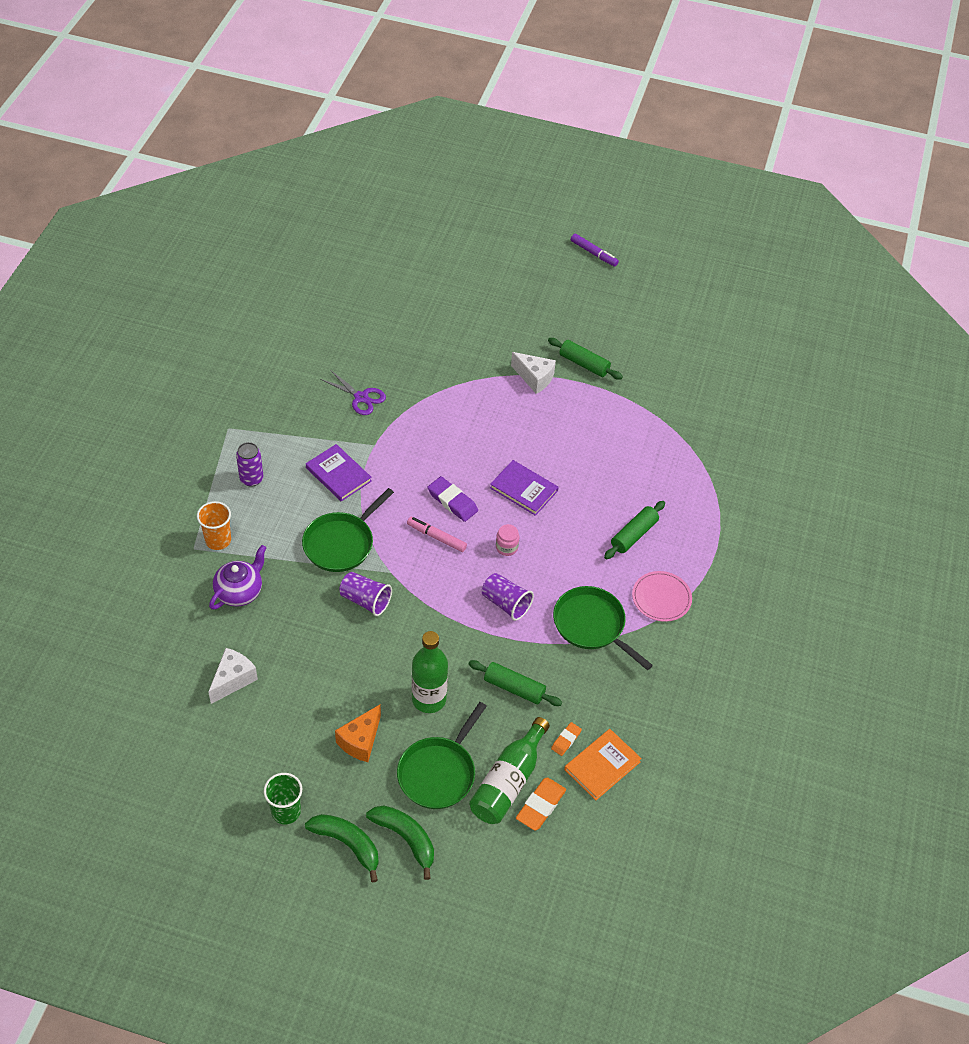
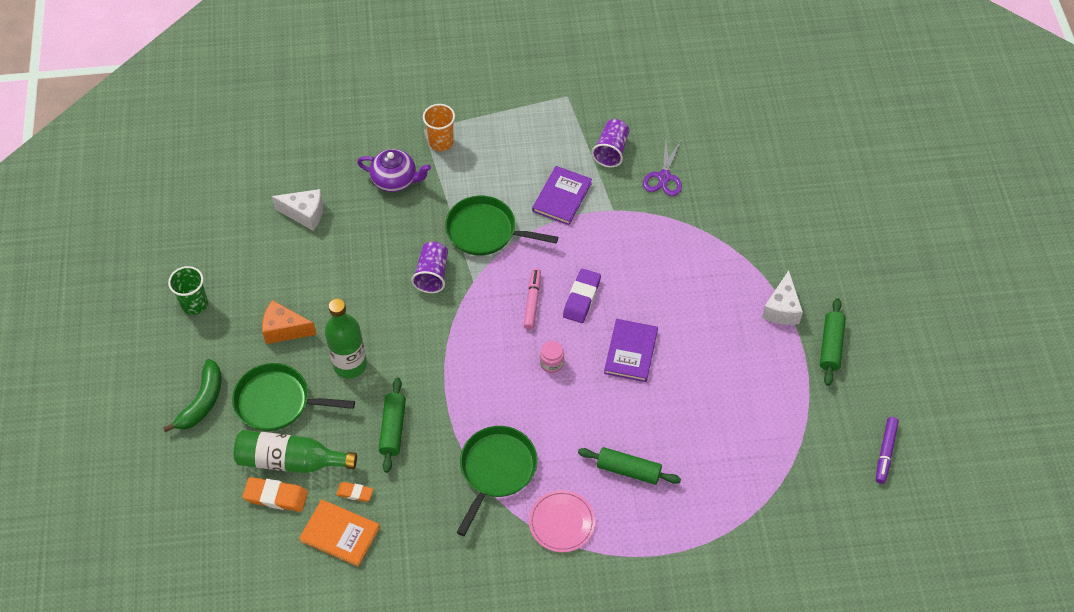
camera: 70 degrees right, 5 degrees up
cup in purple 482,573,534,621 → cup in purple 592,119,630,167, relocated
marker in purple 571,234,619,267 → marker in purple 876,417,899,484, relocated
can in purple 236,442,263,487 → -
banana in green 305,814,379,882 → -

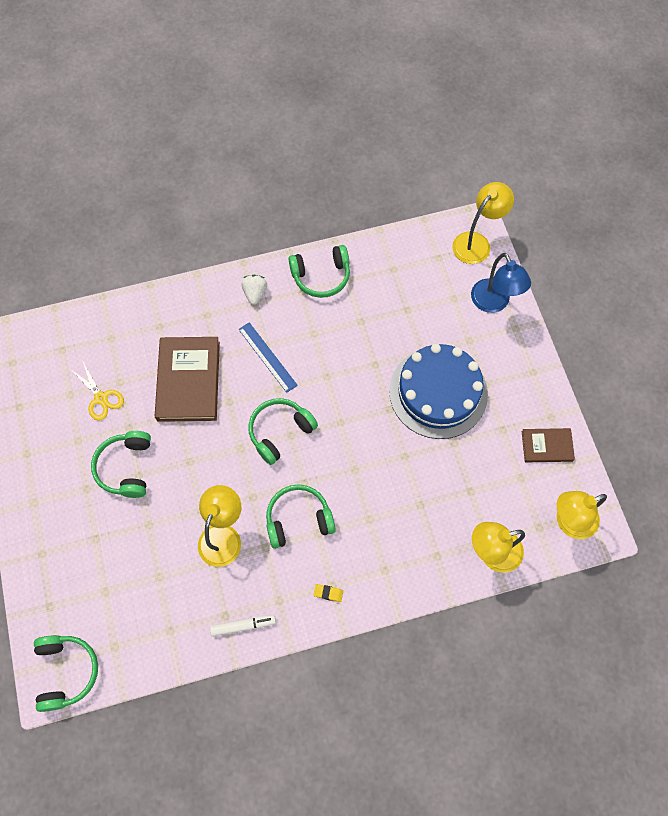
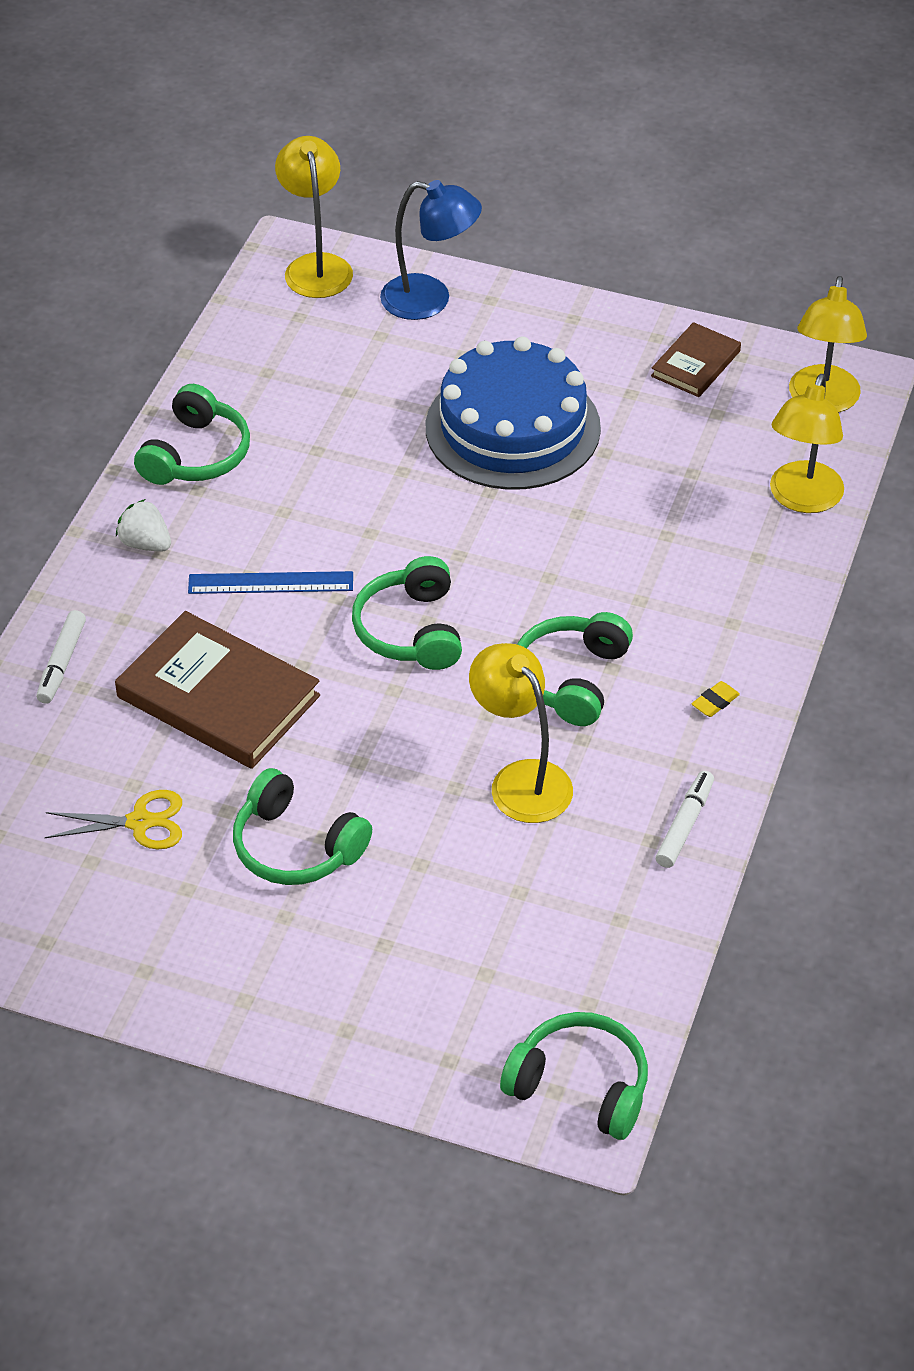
camera: 55 degrees left, 20 degrees down
- → marker in white 36,610,86,704

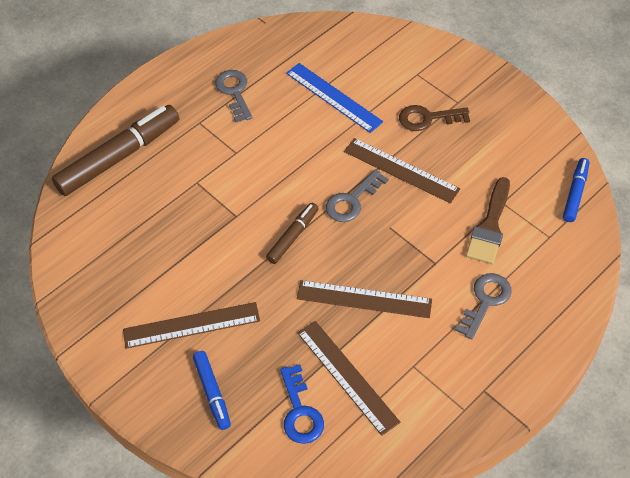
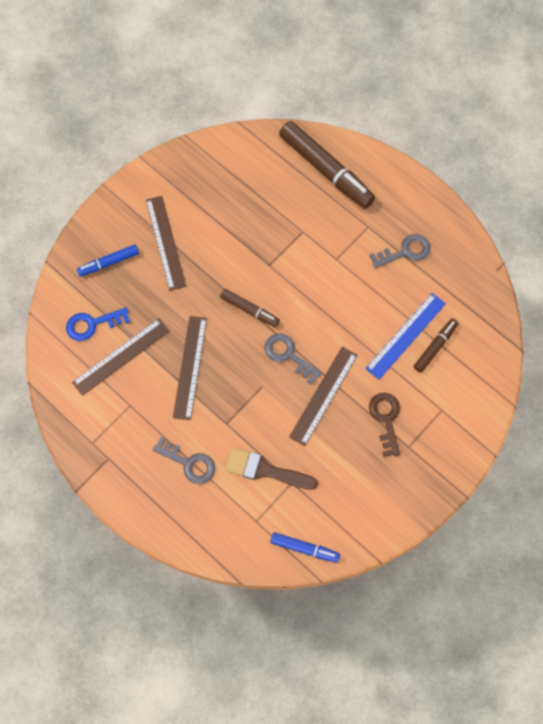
camera: 85 degrees right, 15 degrees up
- → marker in brown 414,318,459,373

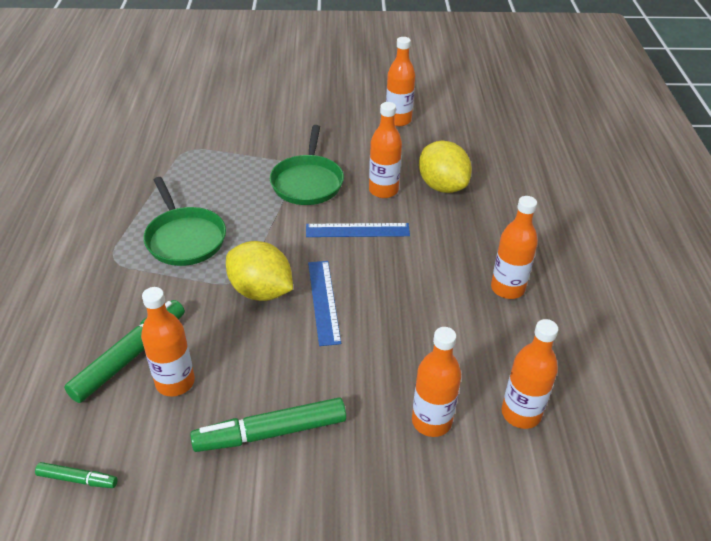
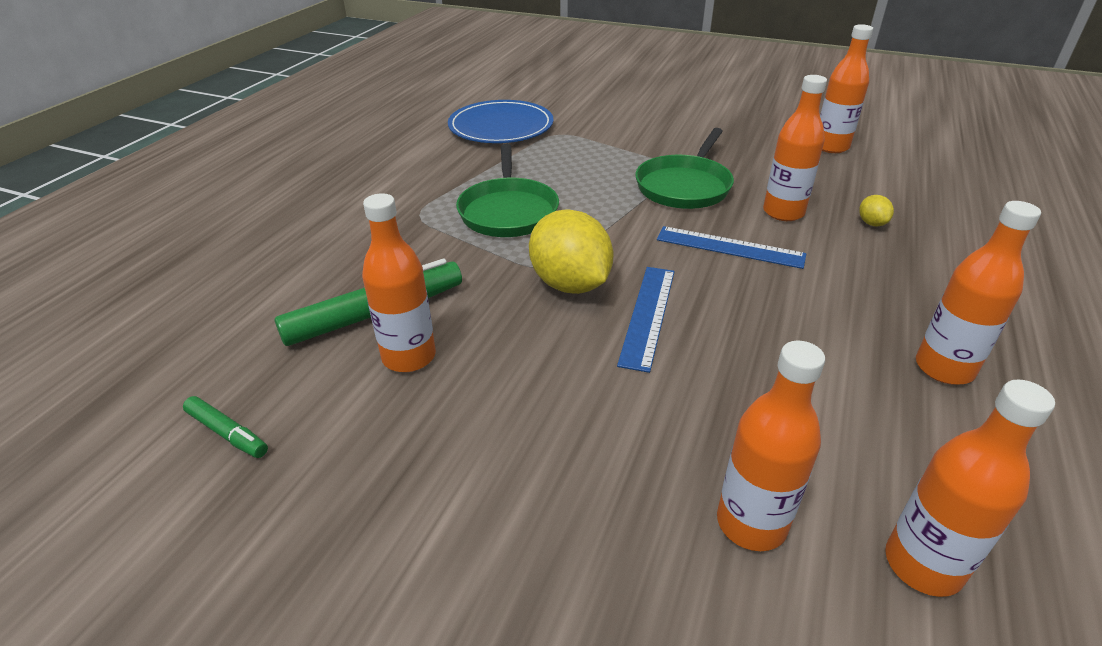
camera: 25 degrees right, 5 degrees down
- → plate in blue 448,100,553,143
lemon in yellow 419,140,472,193 → lemon in yellow 859,195,894,226, x0.43
marker in green 190,397,346,452 → -

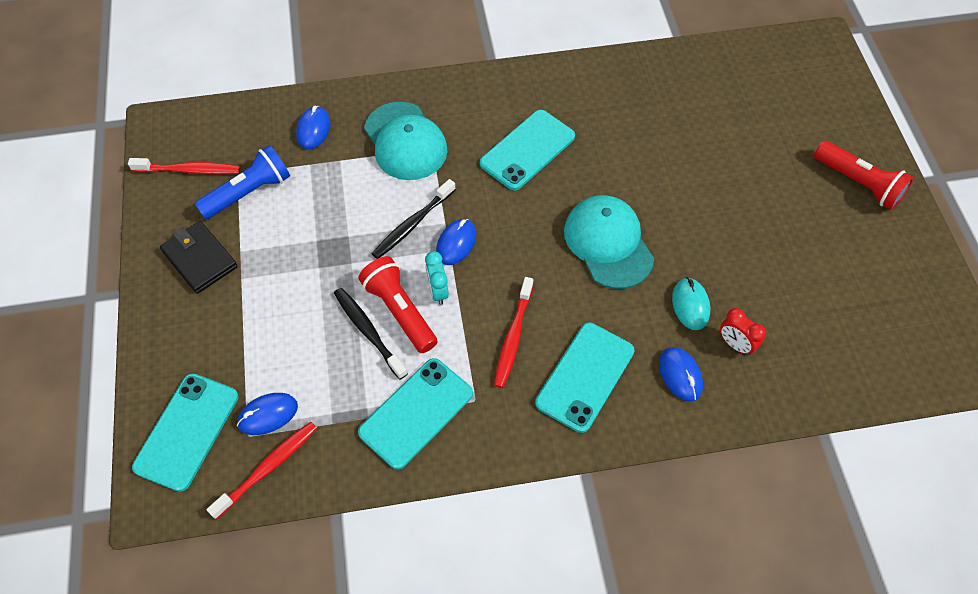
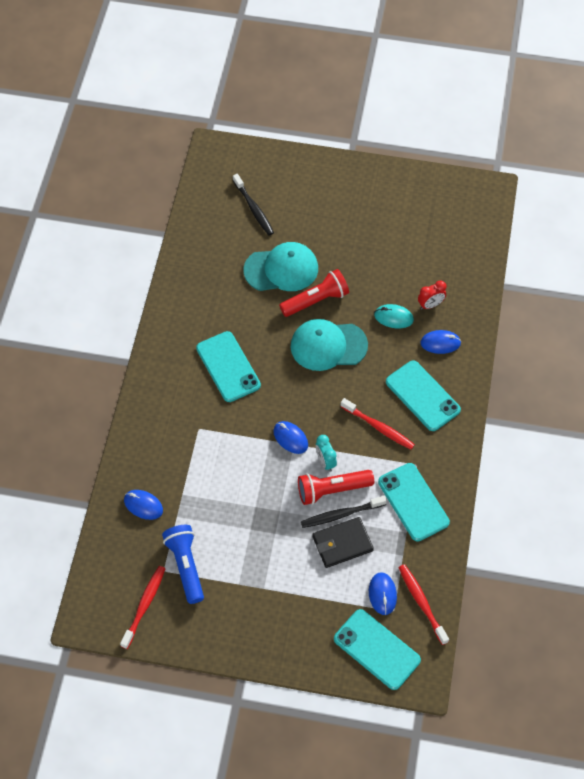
camera: 70 degrees left, 0 degrees up
toothbrush in black 372,179,456,259 → toothbrush in black 233,174,274,236, relocated
cap in turquoise 364,102,447,180 → cap in turquoise 244,242,318,291, relocated
flashlight in red 814,141,914,210 → flashlight in red 279,269,349,317, relocated
wallet in black 160,221,238,294 → wallet in black 312,517,374,568, relocated
clock in turquoise 425,251,449,305 → clock in turquoise 316,435,337,472, 60 degrees clockwise

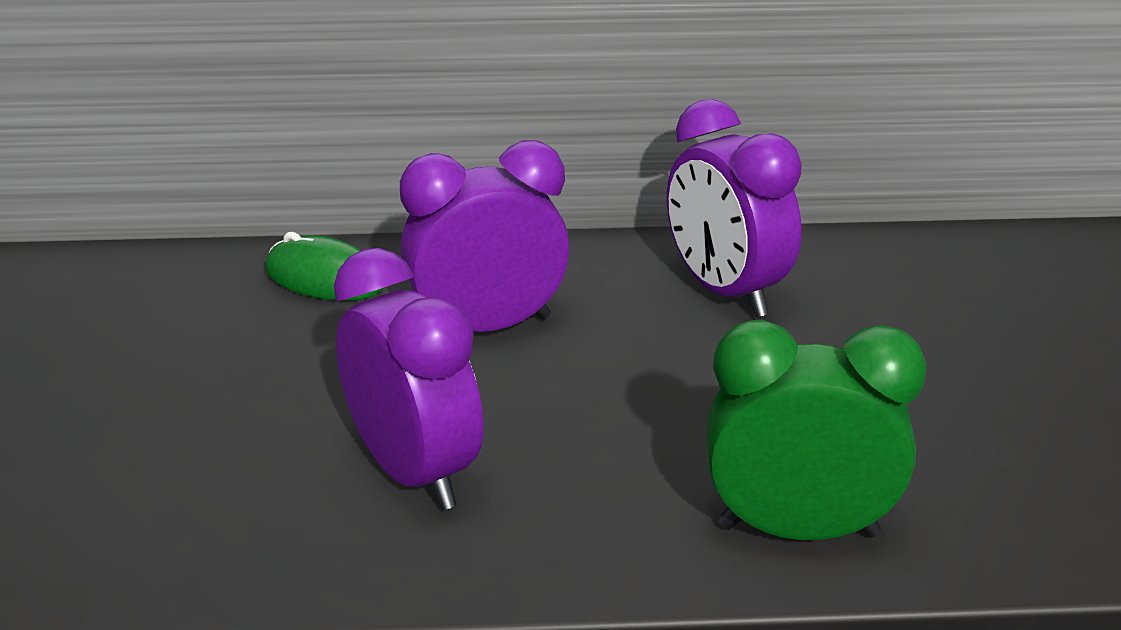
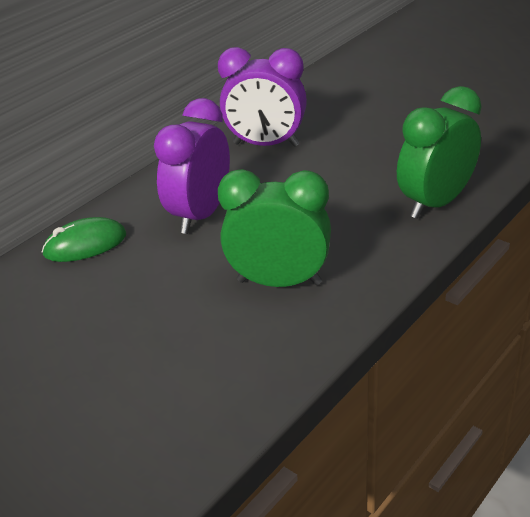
camera: 45 degrees left, 5 degrees up
clock in purple 334,248,484,510 → clock in green 218,169,331,287

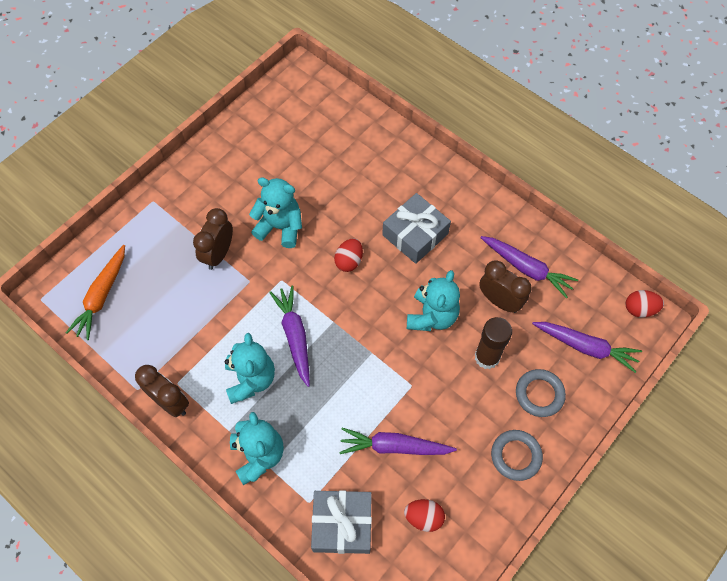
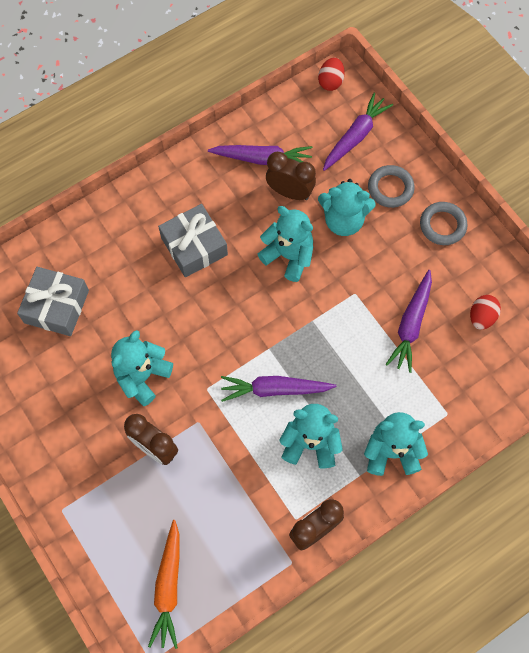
camera: 75 degrees left, 5 degrees up
gift in grey 311,490,372,554 → gift in grey 17,267,89,336, relocated
carrot in orange 66,245,125,340 → carrot in orange 148,520,180,649, 60 degrees clockwise
carrot in purple 480,236,578,298 → carrot in purple 208,145,313,165, 45 degrees clockwise
clock in brown 479,260,532,313 → clock in brown 266,152,316,200, 60 degrees clockwise
glue stick in brown 475,317,512,369 → teddy bear in turquoise 318,179,376,236
egg in red 334,239,363,272 → -

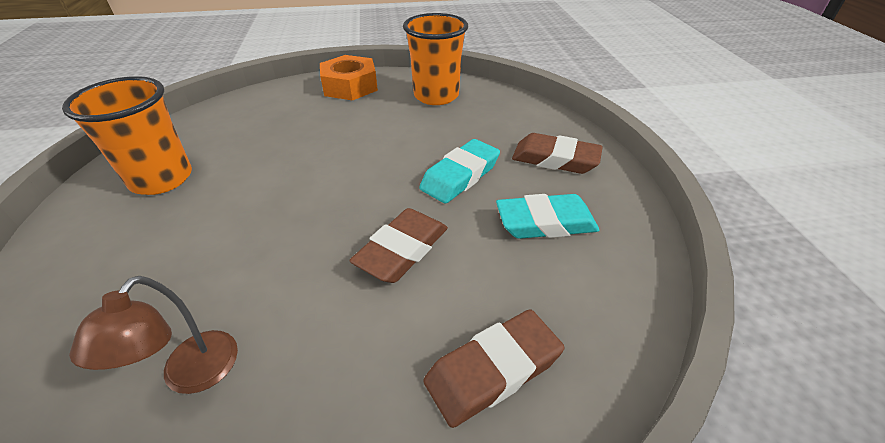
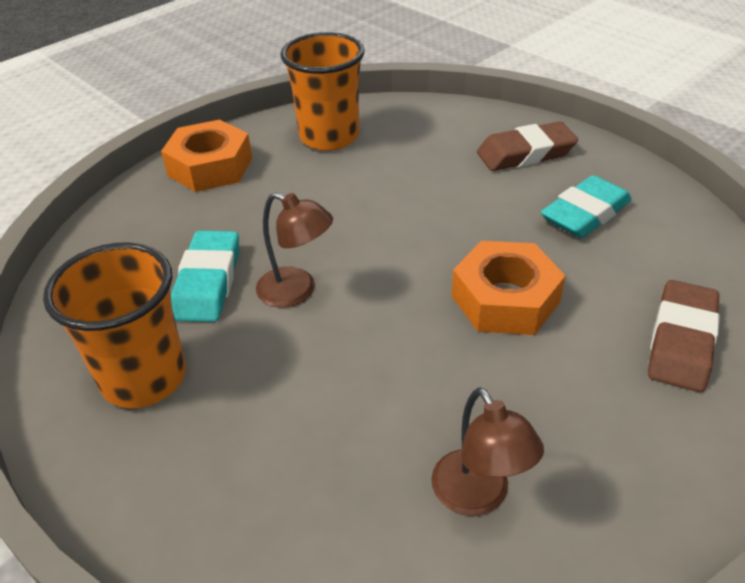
camera: 35 degrees left, 0 degrees up
eraser in turquoise 419,139,500,204 → eraser in turquoise 171,230,239,322, relocated
- → lamp in brown 256,192,333,308
eraser in brown 349,208,448,283 → nut in orange 452,241,565,335

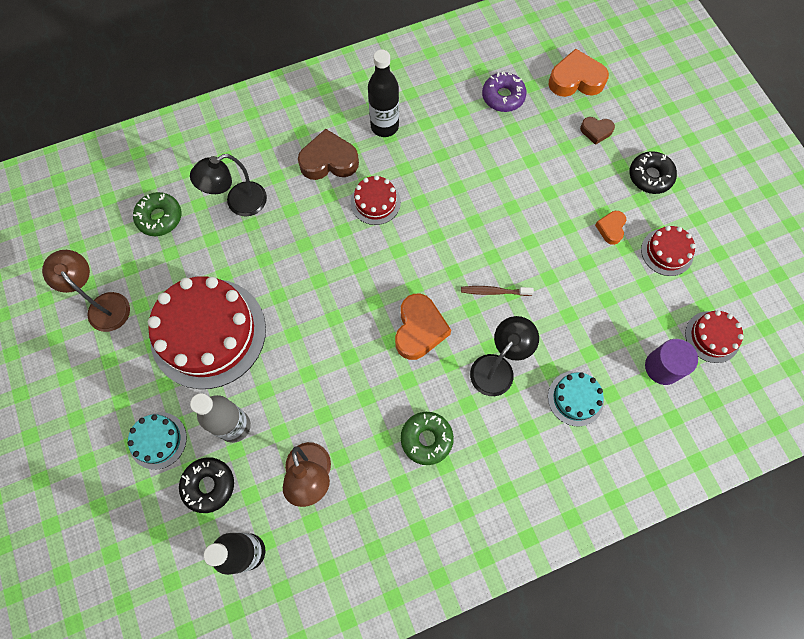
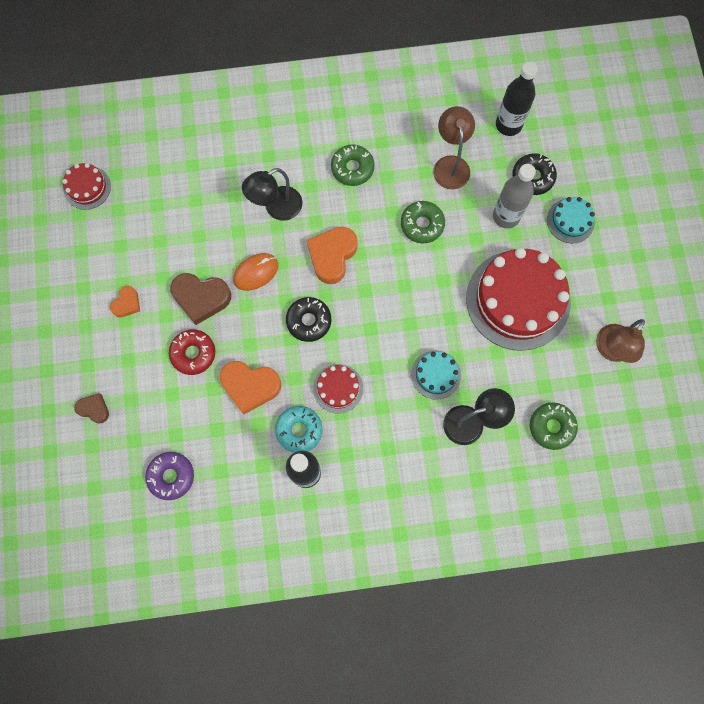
camera: 165 degrees left, 5 degrees up
- → donut in red 169,330,215,375
heart in brown 298,129,359,180 → heart in brown 170,273,231,325, relocated
heart in orange 548,49,609,97 → heart in orange 220,361,281,414, relocated
toothbrush in brown 461,286,534,296 → mouse in orange 233,253,278,291
- → donut in turquoise 275,406,323,453
donut in black 629,151,677,194 → donut in black 286,297,331,342, relocated
- → donut in green 401,201,445,243
cake in turquoise 548,371,604,426 → cake in turquoise 411,350,461,400, relocated
lamp in brown 42,250,130,332 → lamp in brown 596,319,645,363, 60 degrees clockwise
cake in red 641,226,696,276 → -
cylinder in purple 645,339,698,385 → -

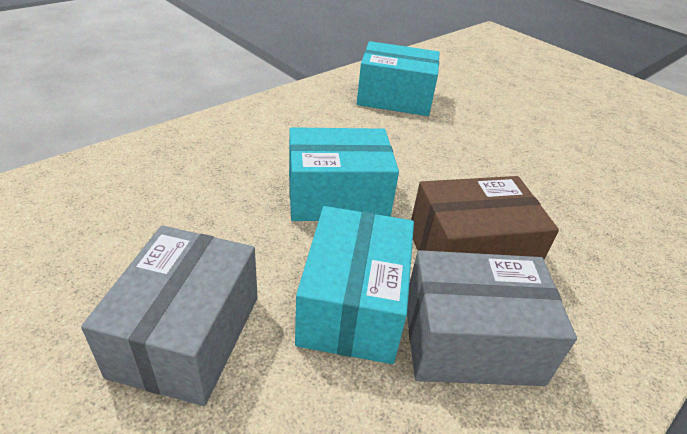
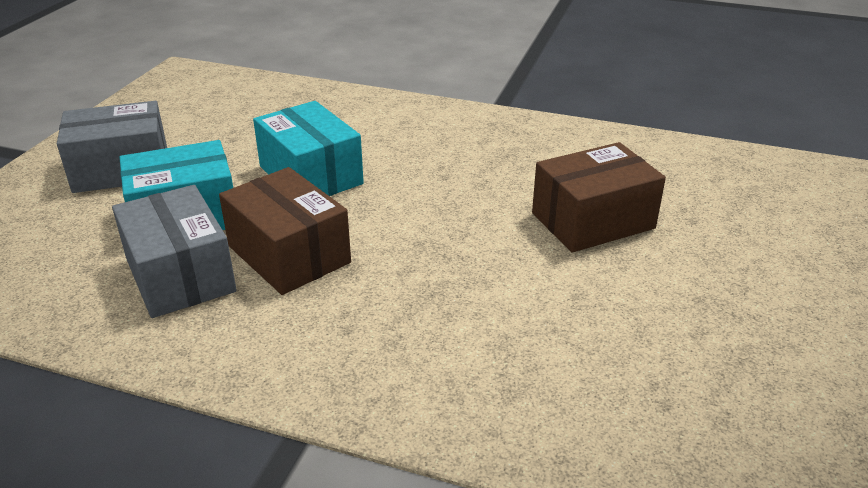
camera: 65 degrees right, 5 degrees down
- → box in brown 532,142,666,253
box in turquoise 357,41,440,116 → -

